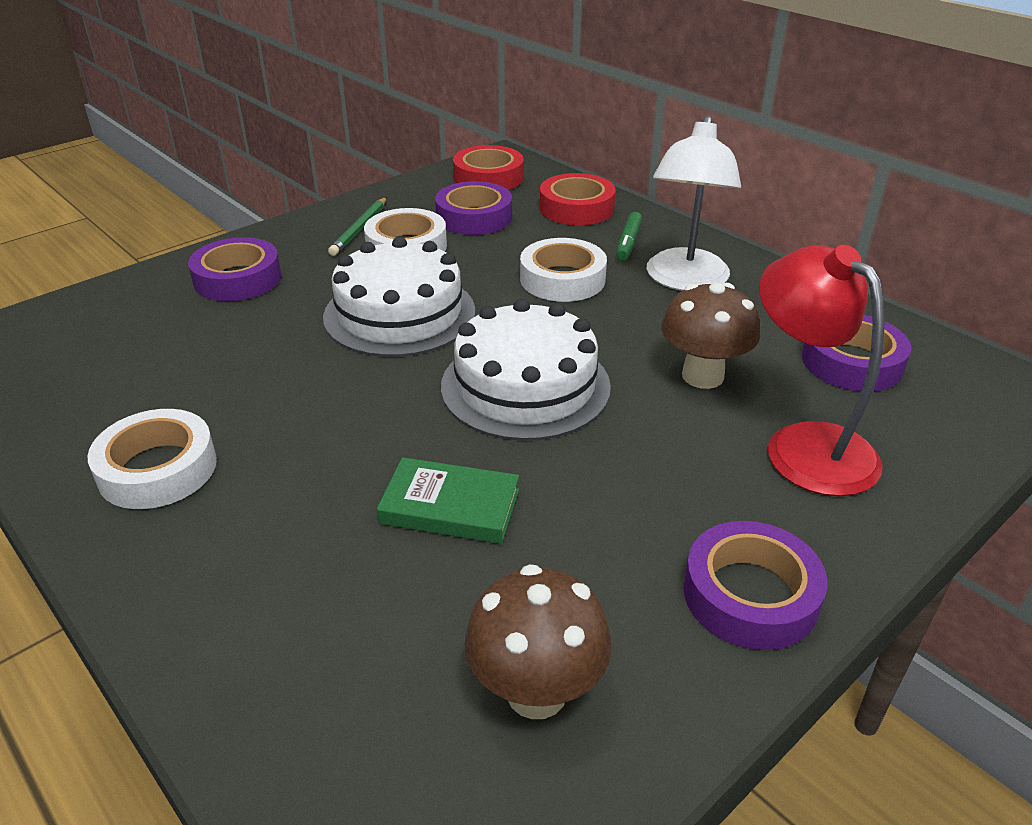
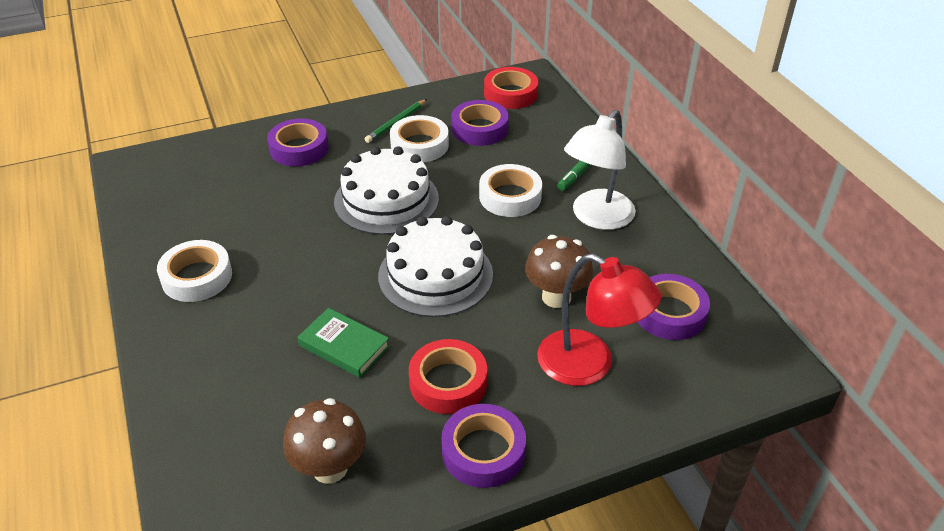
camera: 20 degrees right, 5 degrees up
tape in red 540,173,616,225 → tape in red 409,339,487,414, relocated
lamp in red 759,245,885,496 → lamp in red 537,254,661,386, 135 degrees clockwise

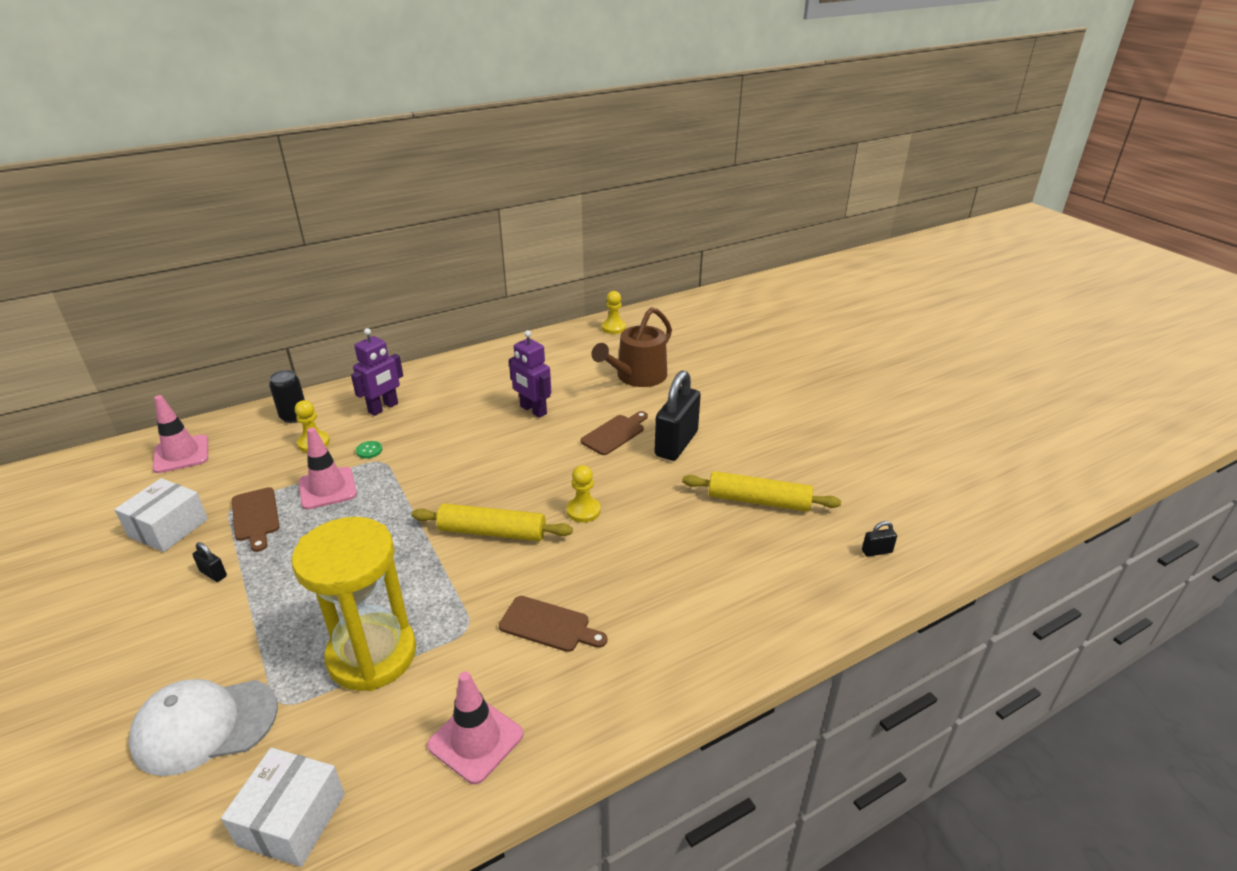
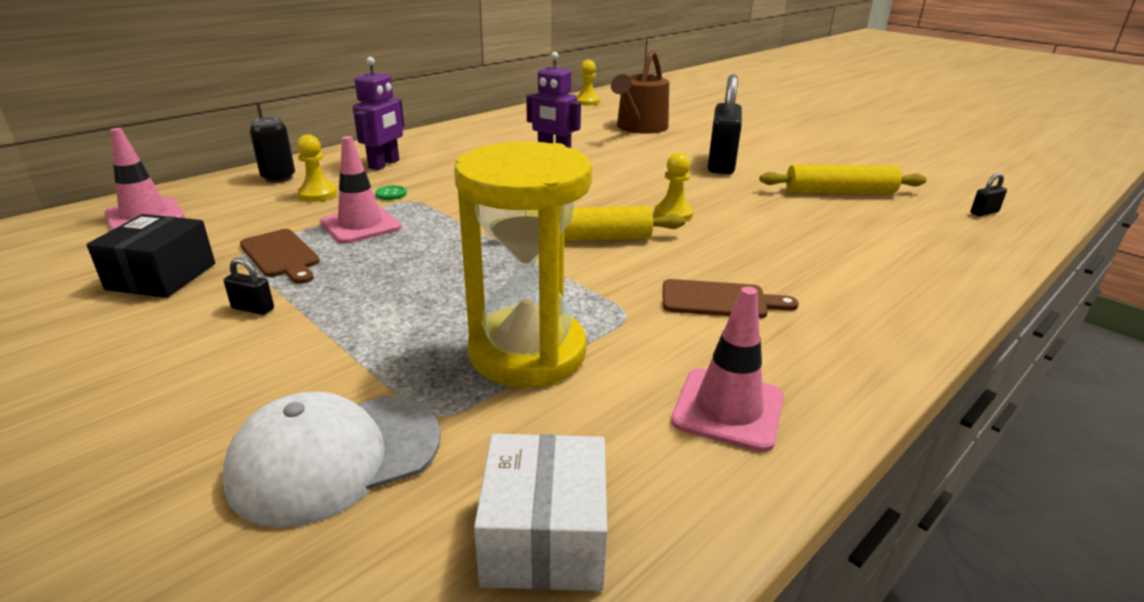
camera: 15 degrees left, 5 degrees down
box in white 115,478,208,552 → box in black 86,214,215,298
cutting board in brown 580,411,648,455 → -

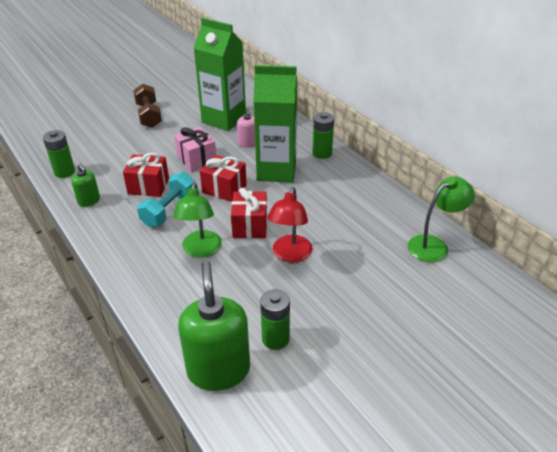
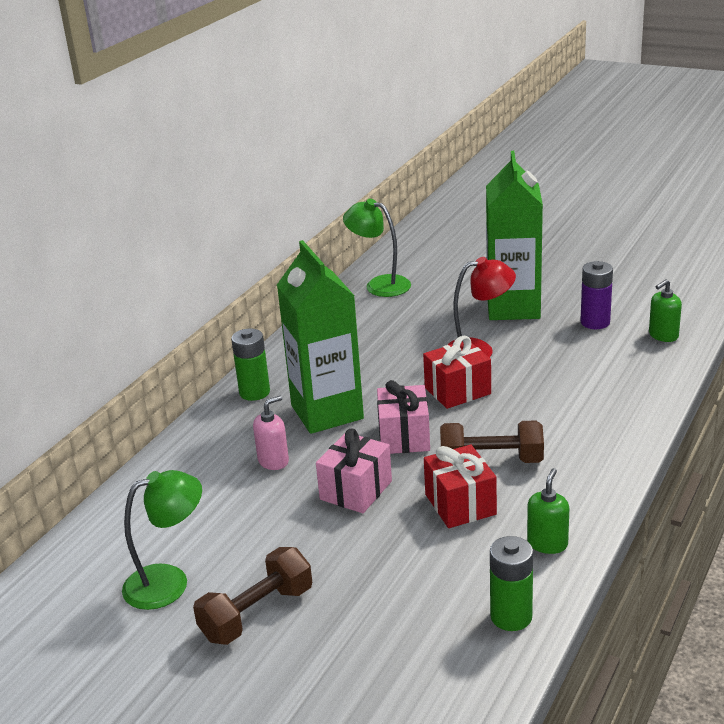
camera: 115 degrees left, 10 degrees down
lamp in green 173,182,222,258 → lamp in green 122,470,202,610, relocated
gift in red 200,155,247,202 → gift in pink 377,380,430,454
dumbbell in turquoise 137,172,195,227 → dumbbell in brown 440,420,544,463
carton in green 193,18,246,131 → carton in green 486,151,543,320, relocated
battery in green 260,289,290,350 → battery in purple 580,261,613,329
soap dispenser in green 178,261,250,391 → soap dispenser in green 649,279,682,342, x0.49

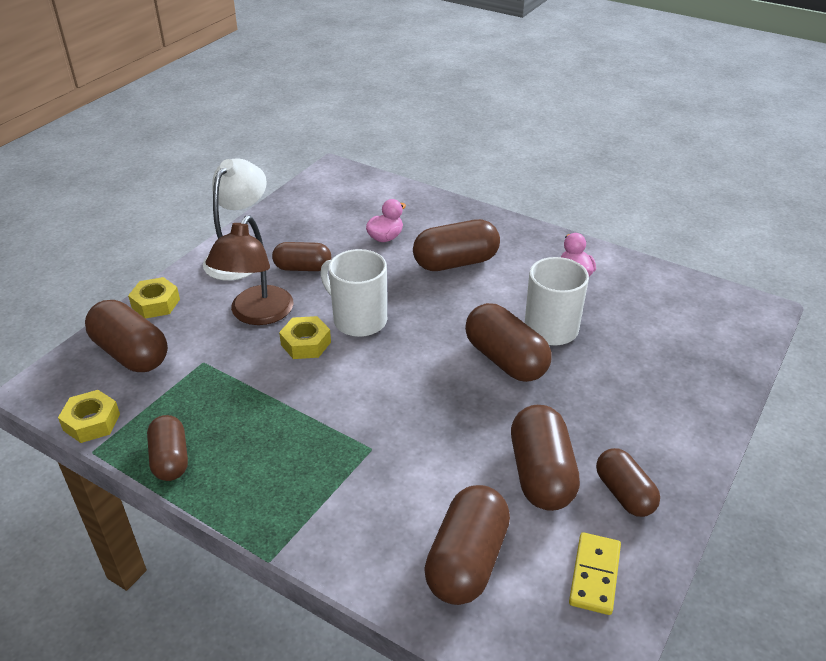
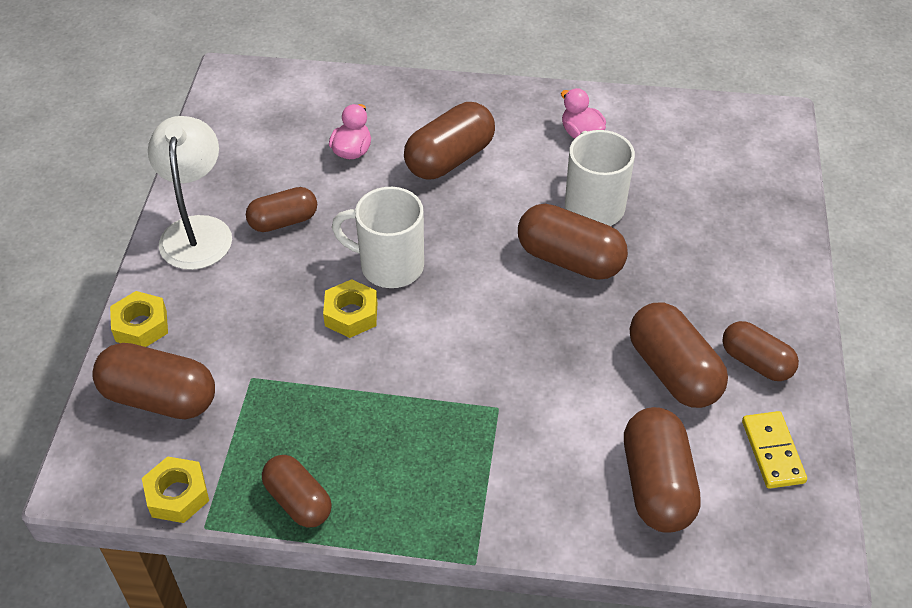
camera: 25 degrees left, 10 degrees up
lamp in brown 206,216,293,325 → -

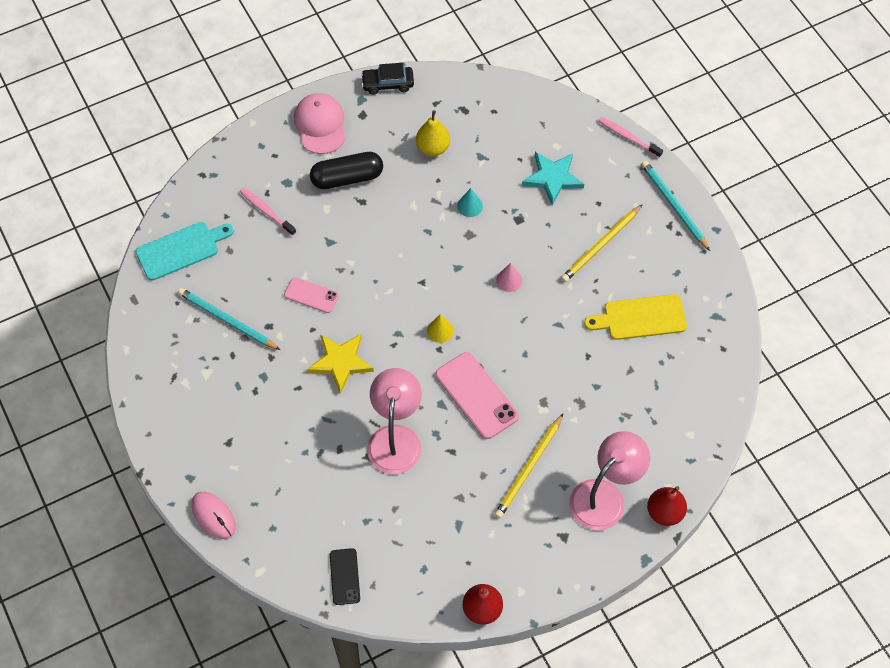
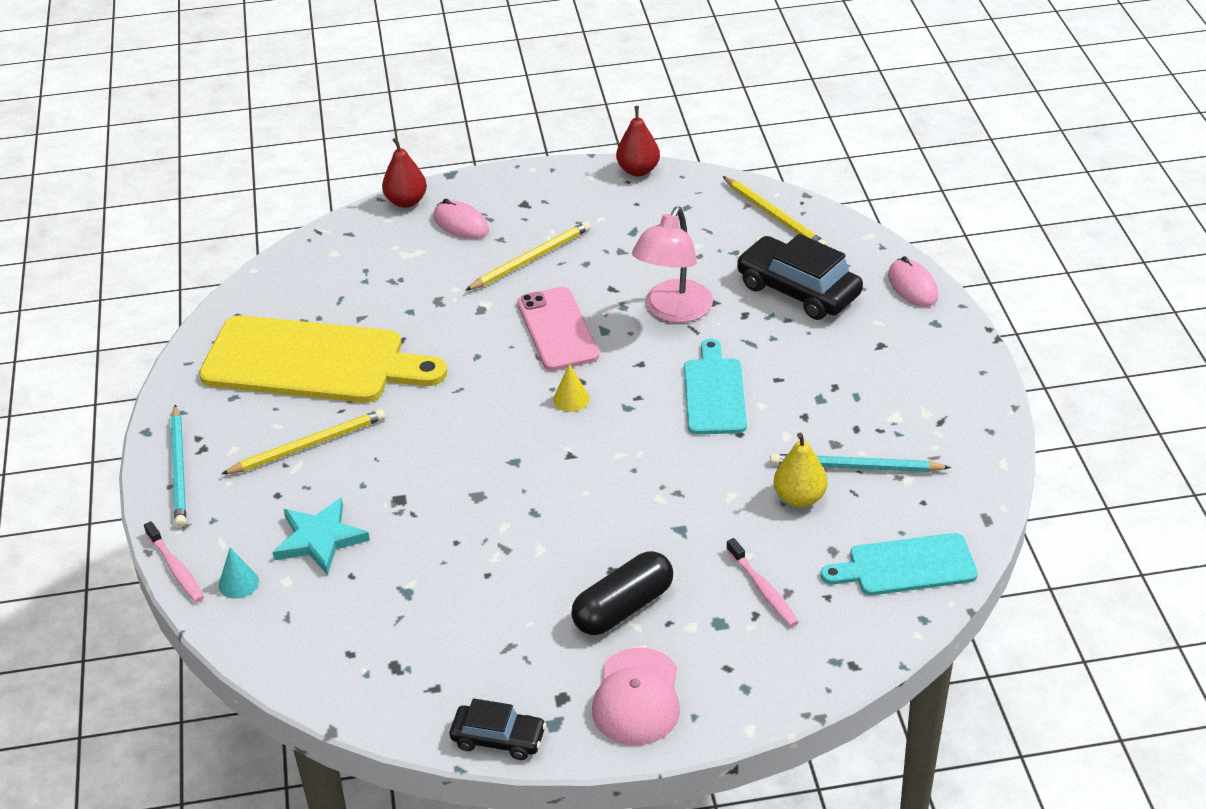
camera: 160 degrees left, 20 degrees down
cutting board in yellow 584,294,687,340 → cutting board in yellow 199,315,447,403, x1.81
cone in turquoise 457,188,483,217 → cone in turquoise 219,548,259,599, relocated
lamp in pink 569,431,650,531 → mouse in pink 433,199,489,239
capsule in black 310,152,383,189 → capsule in black 571,551,673,635, 45 degrees counterclockwise
star in yellow 307,334,374,394 → cutting board in turquoise 684,339,747,435
phone in black 330,548,360,605 → pencil in yellow 723,176,827,246
- → car in black 736,234,863,320
pencil in turquoise 178,288,280,350 → pencil in turquoise 770,454,951,472, 135 degrees clockwise
pear in yellow 416,110,450,156 → pear in yellow 773,433,828,507, relocated
phone in pink 284,277,339,313 → -
cone in pink 496,263,522,292 → -

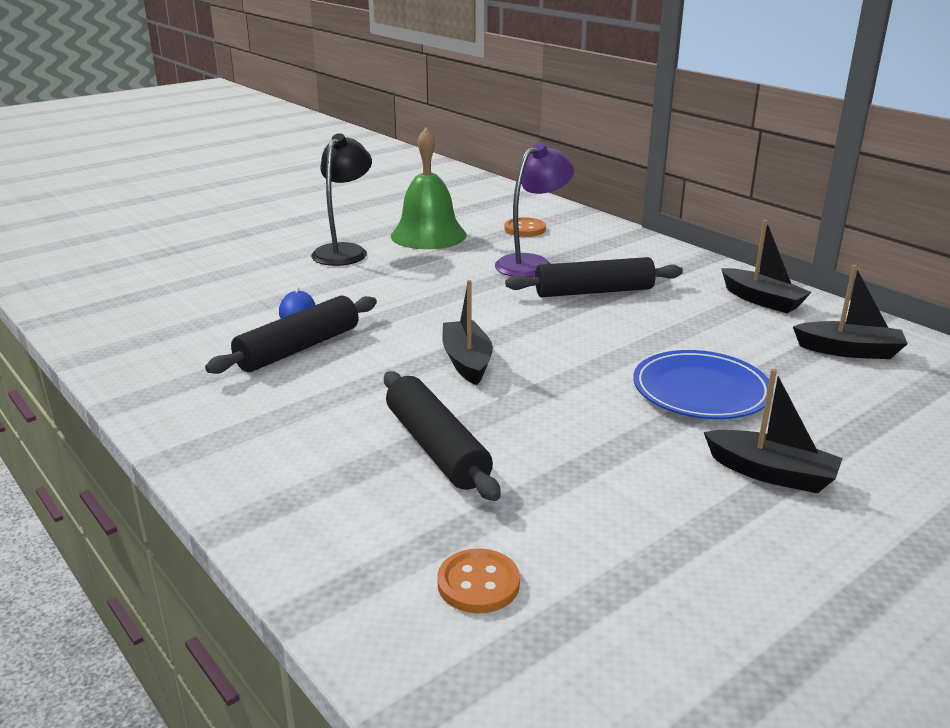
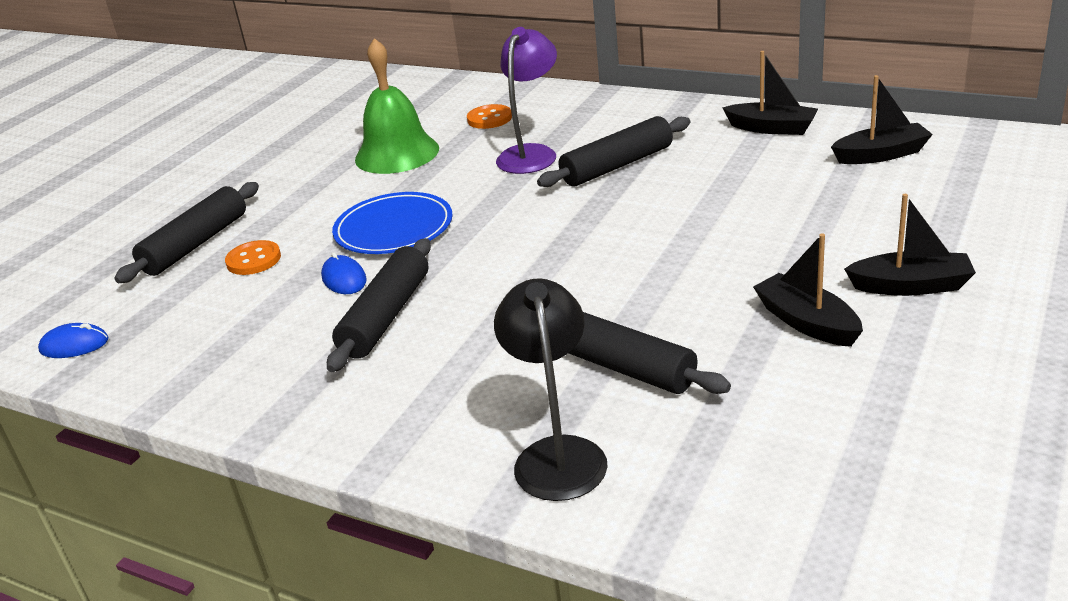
camera: 20 degrees left, 5 degrees up
- → mouse in blue 38,323,108,358
- → rolling pin in black 114,182,259,283
button in orange 437,548,520,613 → button in orange 225,240,281,275, relocated
plate in blue 633,350,773,419 → plate in blue 332,192,453,254, relocated
lamp in black 311,133,372,266 → lamp in black 494,278,607,501, relocated
boat in black 442,280,493,385 → boat in black 753,234,863,347, relocated

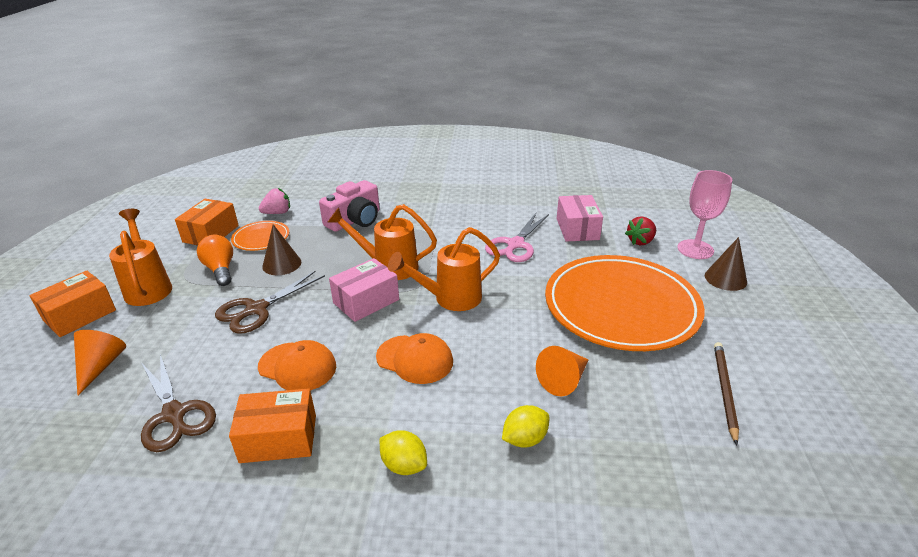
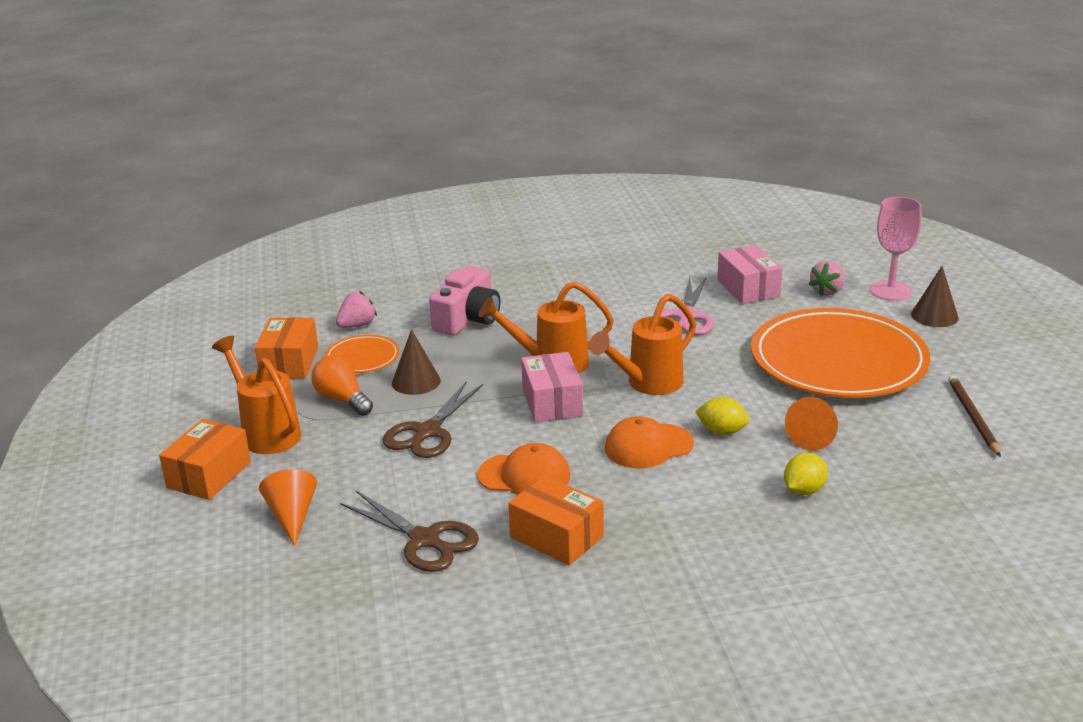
camera: 15 degrees left, 5 degrees down
box in orange 229,388,316,463 → box in orange 508,475,604,565, 60 degrees clockwise
box in pink 329,258,399,322 → box in pink 521,352,583,422, 45 degrees counterclockwise
cap in orange 376,333,453,384 → cap in orange 605,416,694,468, 150 degrees clockwise
lemon in yellow 380,430,427,475 → lemon in yellow 695,397,749,435, relocated
strawberry in red 625,216,656,245 → strawberry in pink 809,261,845,296

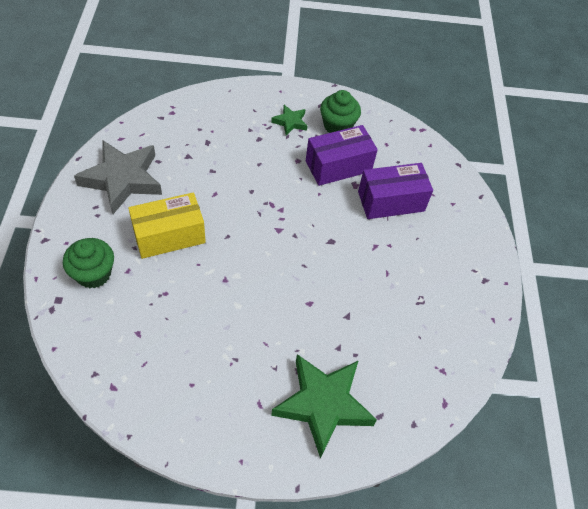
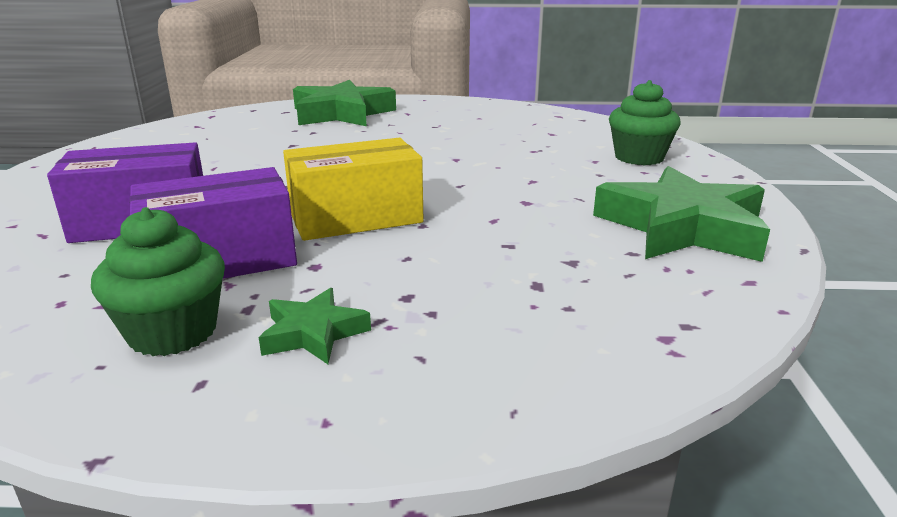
camera: 175 degrees left, 30 degrees down
box in yellow 128,192,206,259 → box in yellow 283,138,424,241, relocated
star in grey 74,140,162,214 → star in green 593,166,770,262

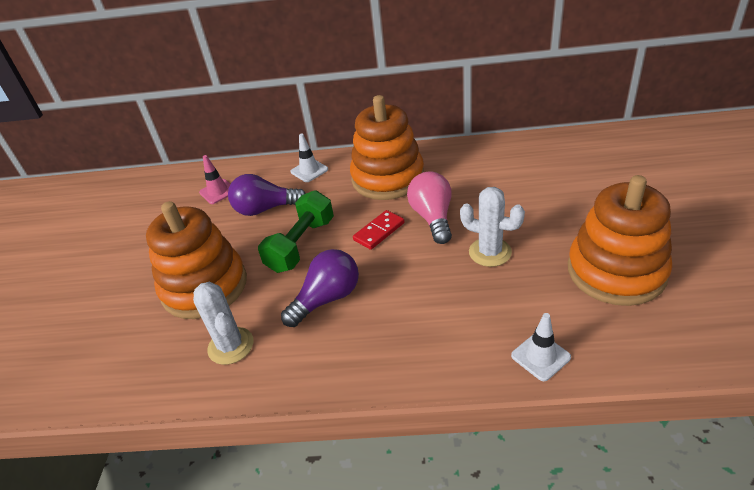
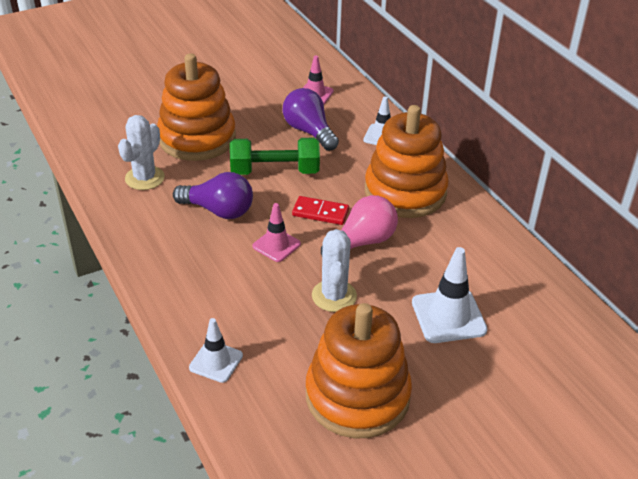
camera: 55 degrees right, 0 degrees up
- → traffic cone in pink 252,203,301,262
- → traffic cone in white 412,247,487,343

